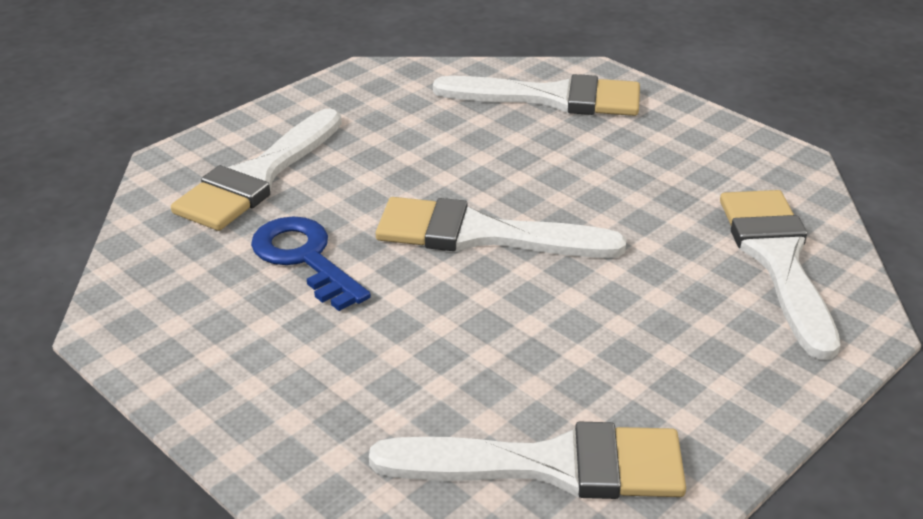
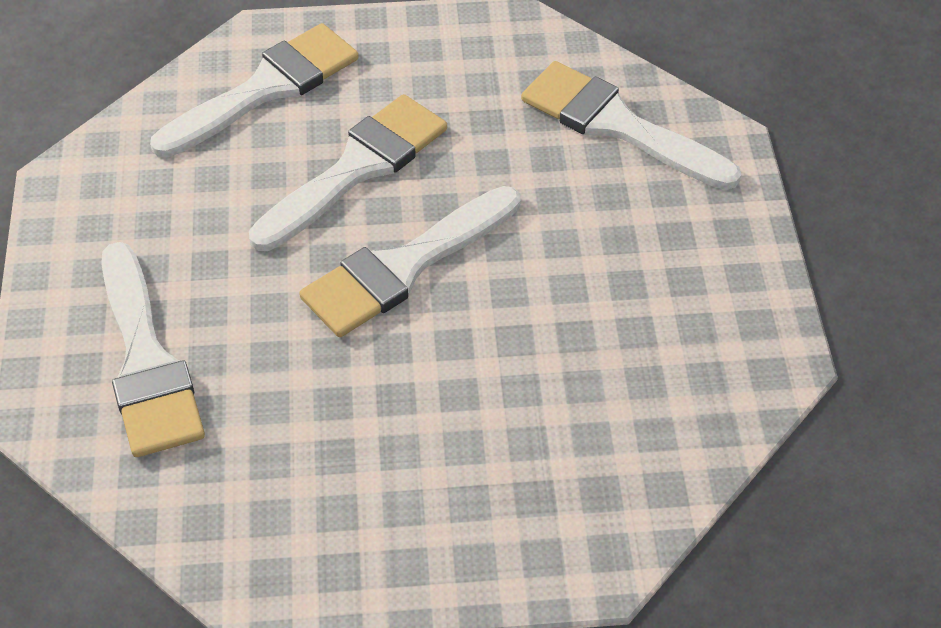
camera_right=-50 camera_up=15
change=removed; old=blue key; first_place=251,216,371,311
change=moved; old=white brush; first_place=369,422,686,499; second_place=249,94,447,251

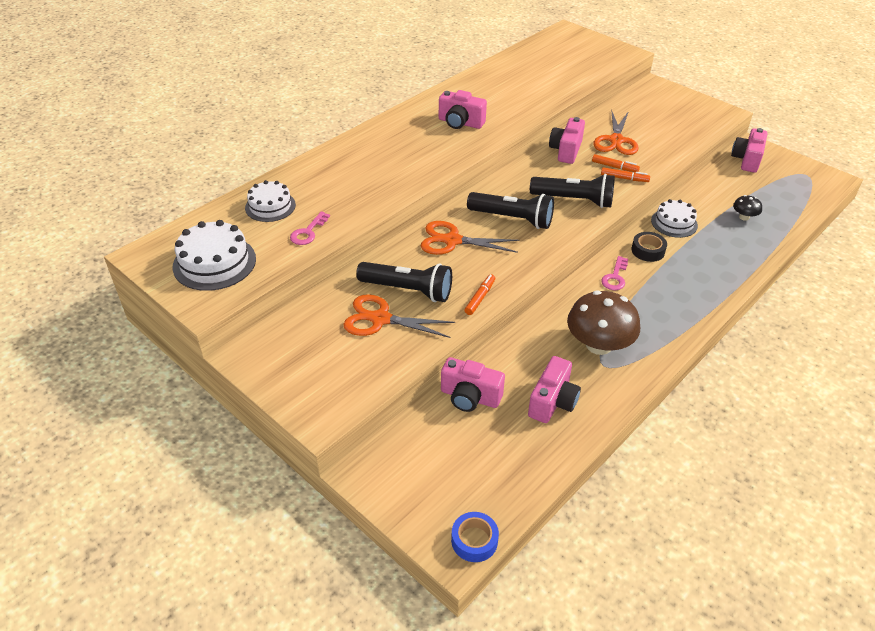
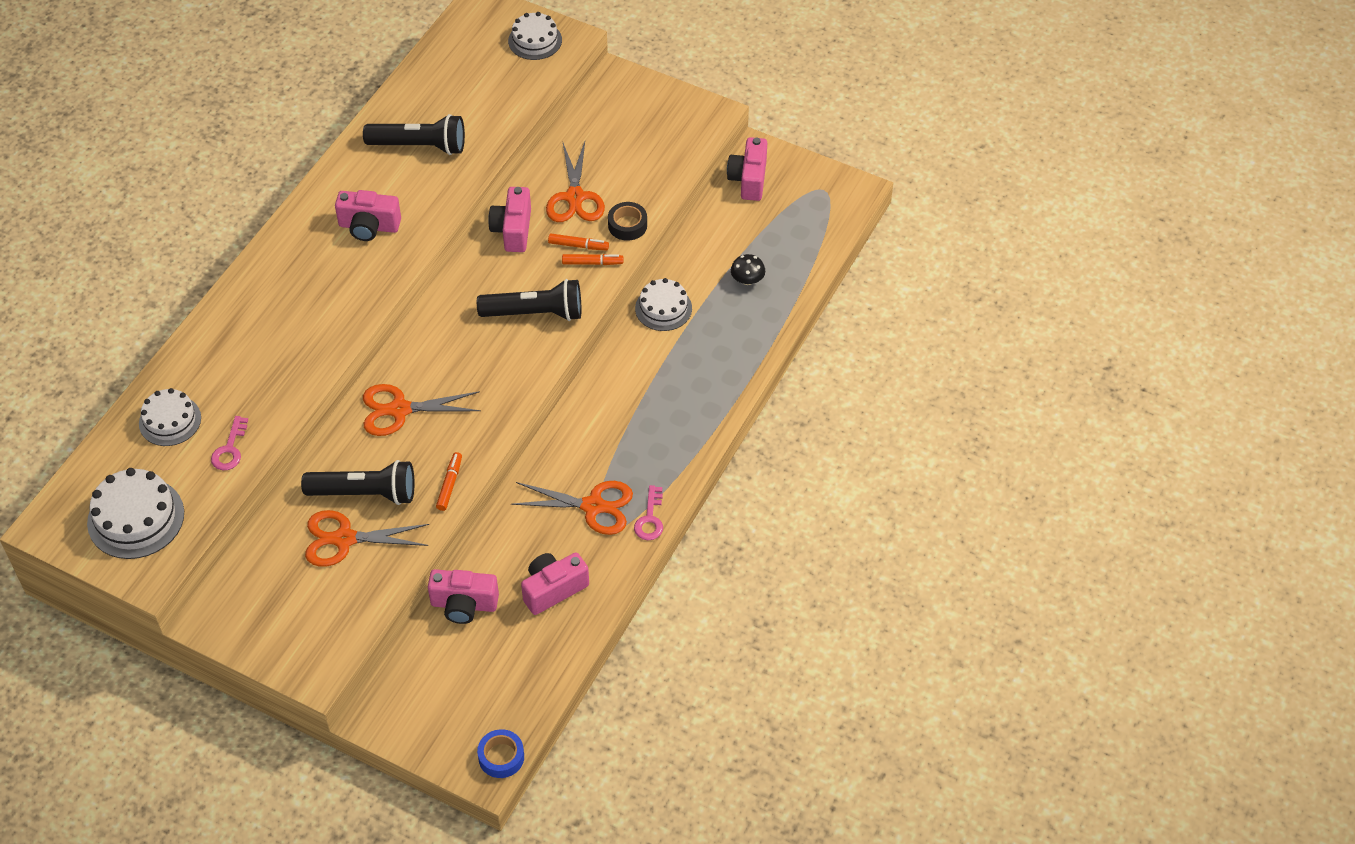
camera_right=-15 camera_up=10
change=moved; old=black flashlight; first_place=467,192,554,229; second_place=363,114,465,155
change=moved; old=black tape; first_place=631,232,667,262; second_place=608,202,647,241
change=moved; old=pink key; first_place=601,256,628,290; second_place=634,485,663,540
change=replaced; old=brown mushroom; new=orange scissors; first_place=567,290,640,355; second_place=511,481,633,535
change=turned; old=pink camera; first_place=528,356,581,423; second_place=521,552,589,615; degrees=-135
change=added; new=white cake; second_place=508,12,562,60

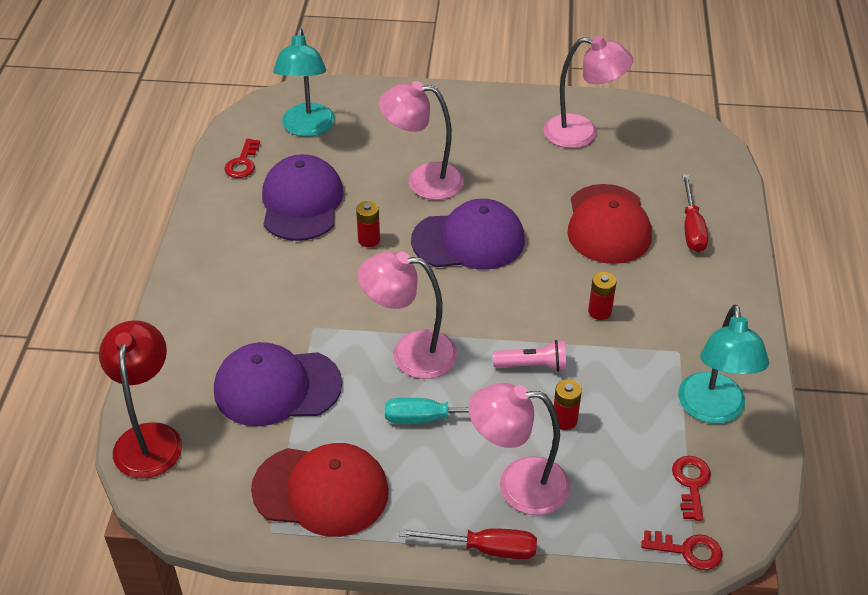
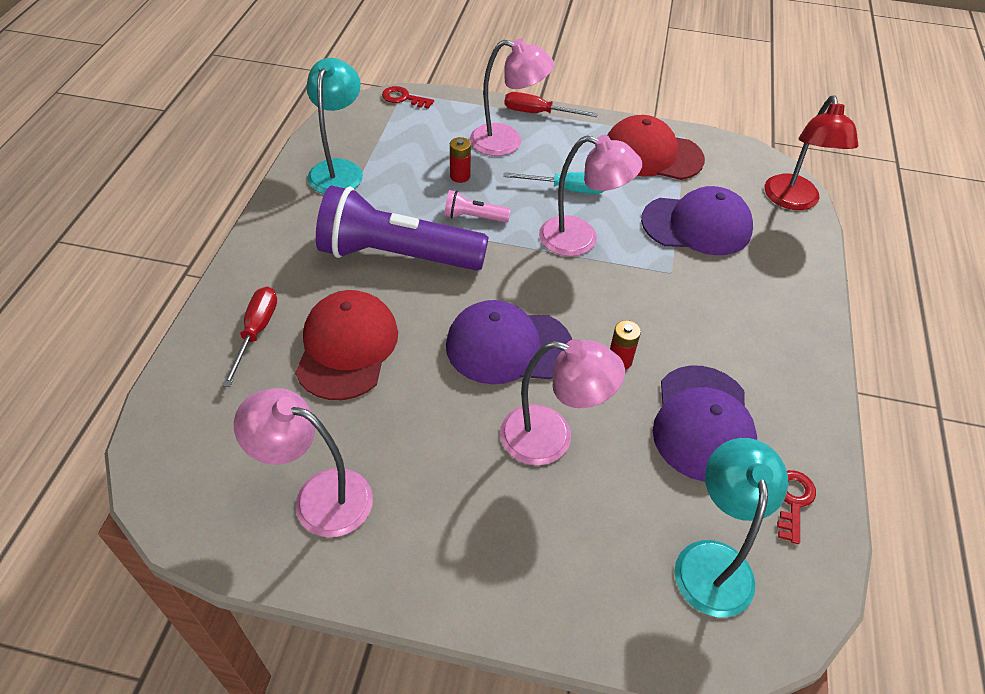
camera_right=-175 camera_up=5
change=replaced; old=red battery; new=purple flashlight; first_place=588,272,616,320; second_place=316,185,489,271
change=removed; old=red key; first_place=672,456,711,521

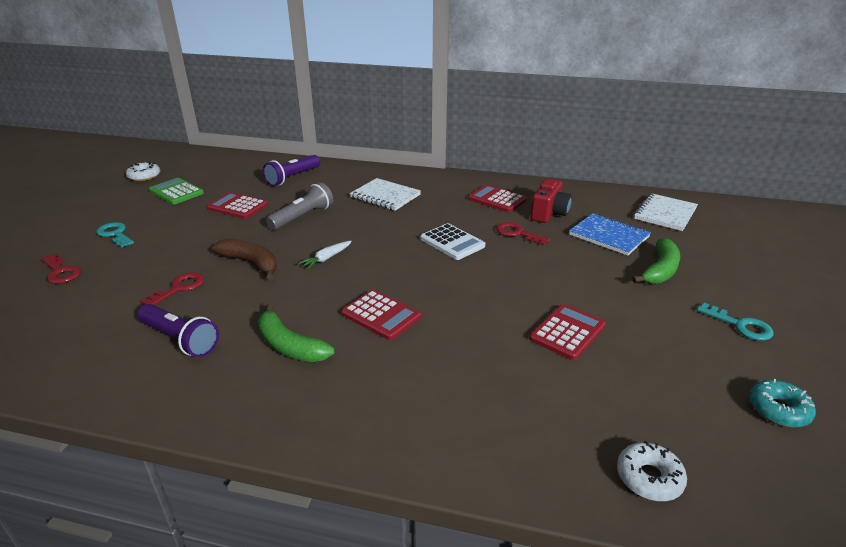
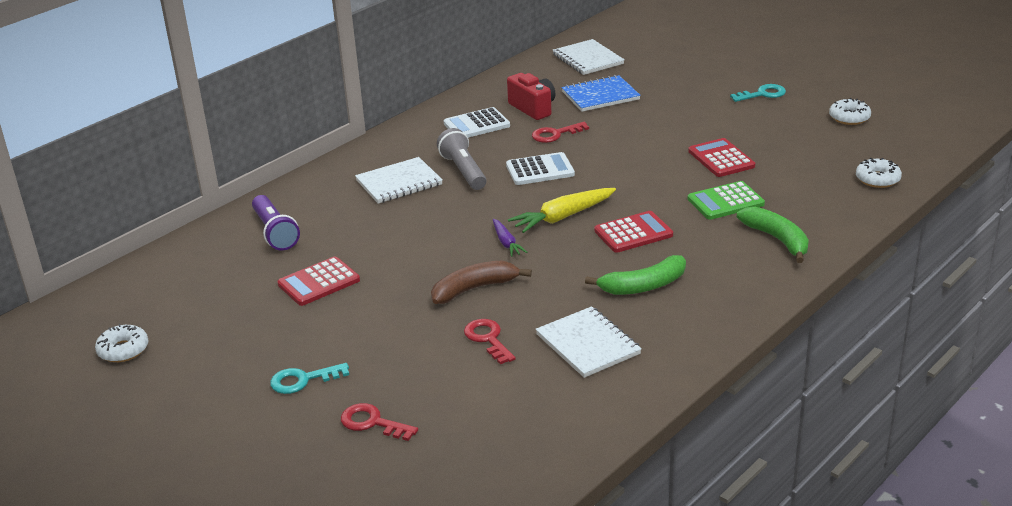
camera_right=-60 camera_up=0
change=moved; old=green calculator; first_place=149,178,204,205; second_place=688,181,765,220
change=moved; old=grey flashlight; first_place=266,182,333,230; second_place=437,128,487,190
change=recoloured; old=red calculator; new=white calculator; first_place=468,185,527,212; second_place=444,107,510,138
change=moved; old=green banana; first_place=632,238,680,284; second_place=737,207,809,263
change=recoloured; old=white carrot; new=purple carrot; first_place=298,241,352,269; second_place=493,219,527,257
change=turned; old=red key; first_place=41,254,81,284; second_place=341,403,418,441; degrees=-135
change=replaced; old=purple flashlight; new=white notebook; first_place=137,304,219,357; second_place=536,306,642,378
change=recoloured; old=turquoise donut; new=white donut; first_place=749,379,816,427; second_place=829,98,871,125
change=added; new=yellow carrot; second_place=508,188,616,233

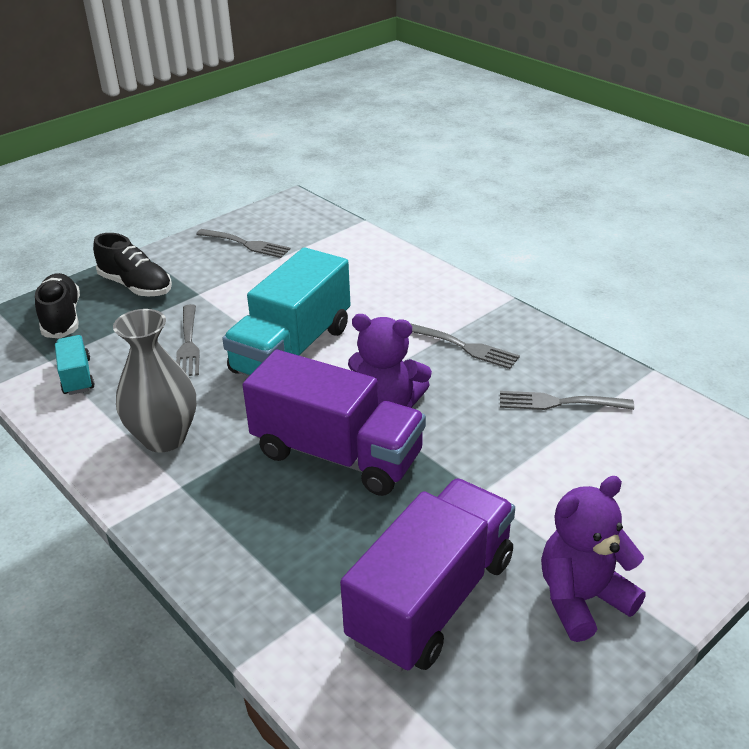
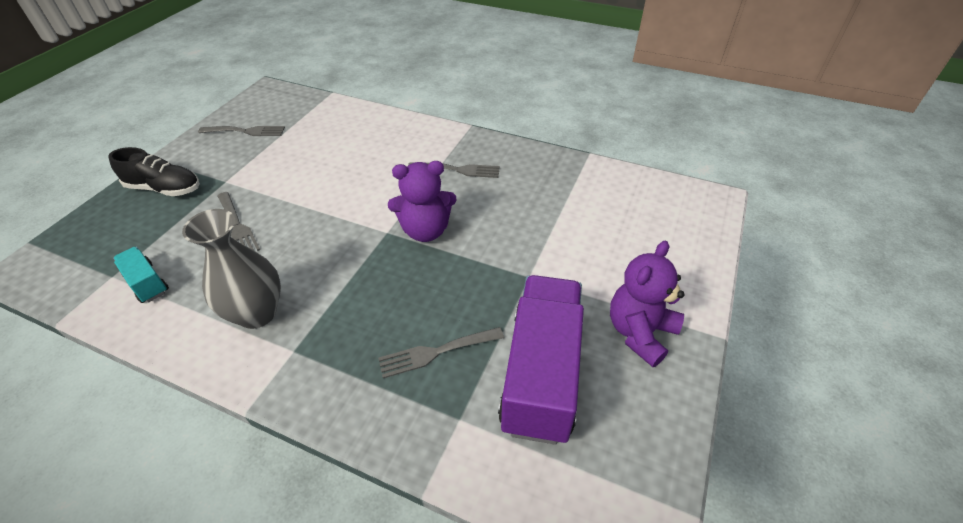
camera_right=-25 camera_up=10
change=removed; old=turquoise truck; first_place=222,247,351,376
change=removed; old=black shoe; first_place=35,273,80,339
change=removed; old=purple truck; first_place=243,350,426,496
change=moved; old=grey fork; first_place=500,391,634,410; second_place=378,327,504,378

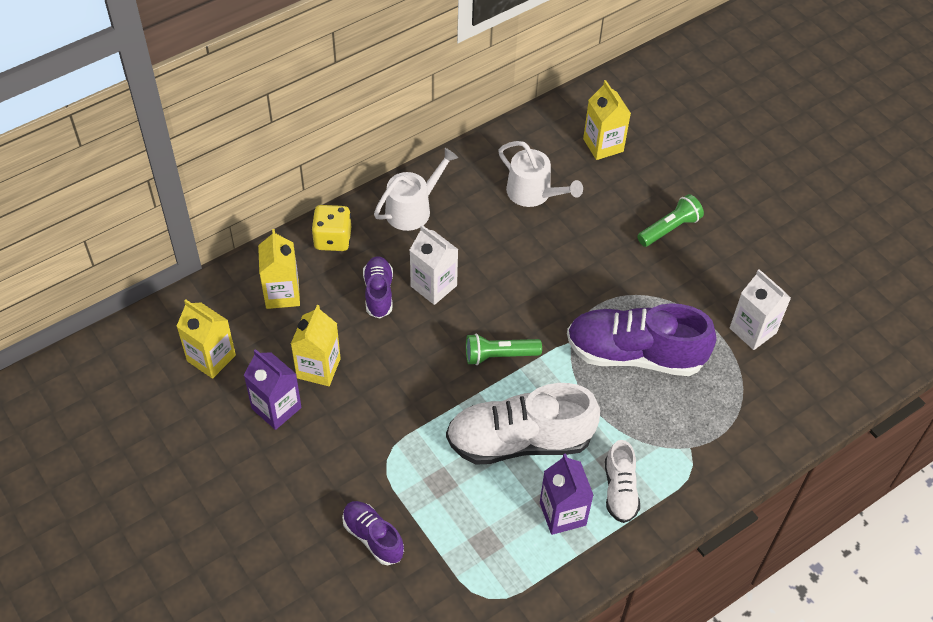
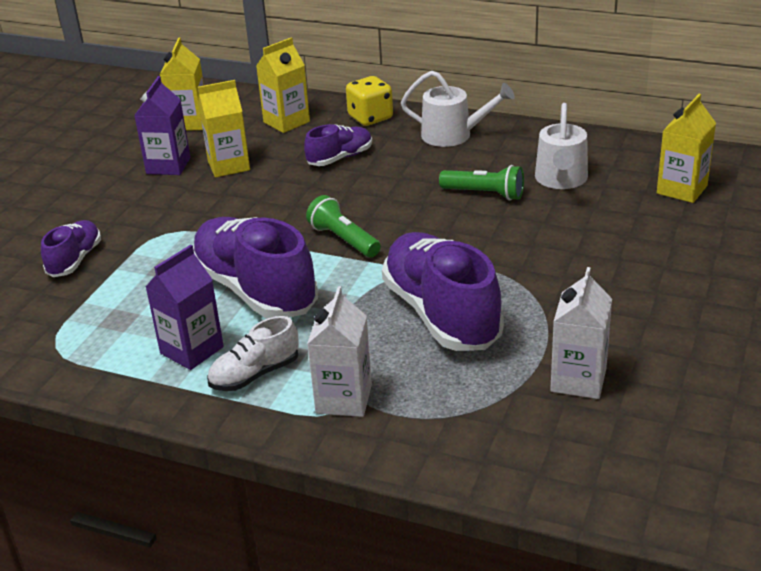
camera_right=60 camera_up=-20
change=moved; old=green flashlight; first_place=637,194,704,247; second_place=439,165,524,200
change=moved; old=white carton; first_place=410,225,459,305; second_place=307,286,372,417
change=recoloured; old=white shoe; new=purple shoe; first_place=446,383,600,465; second_place=193,217,318,318

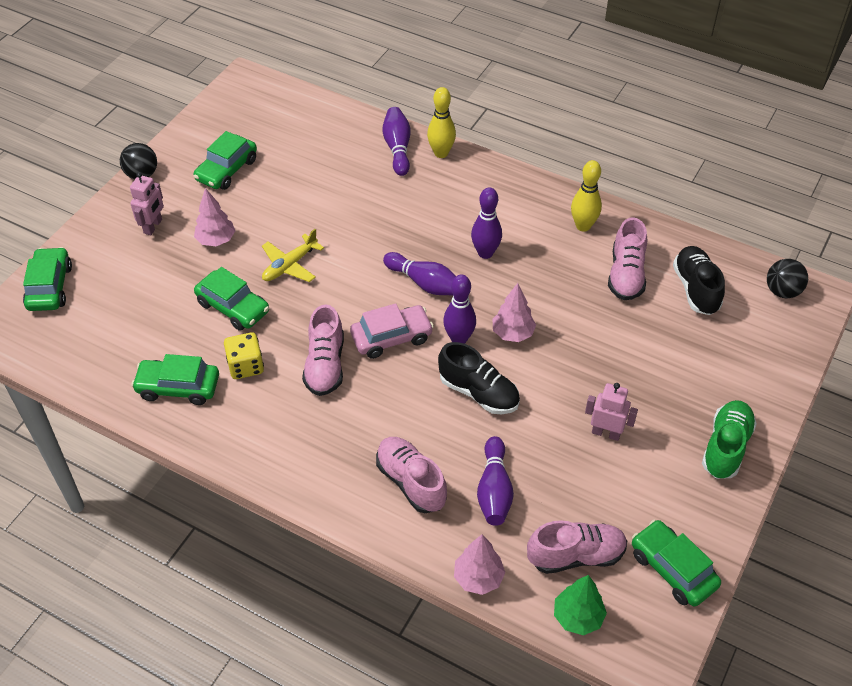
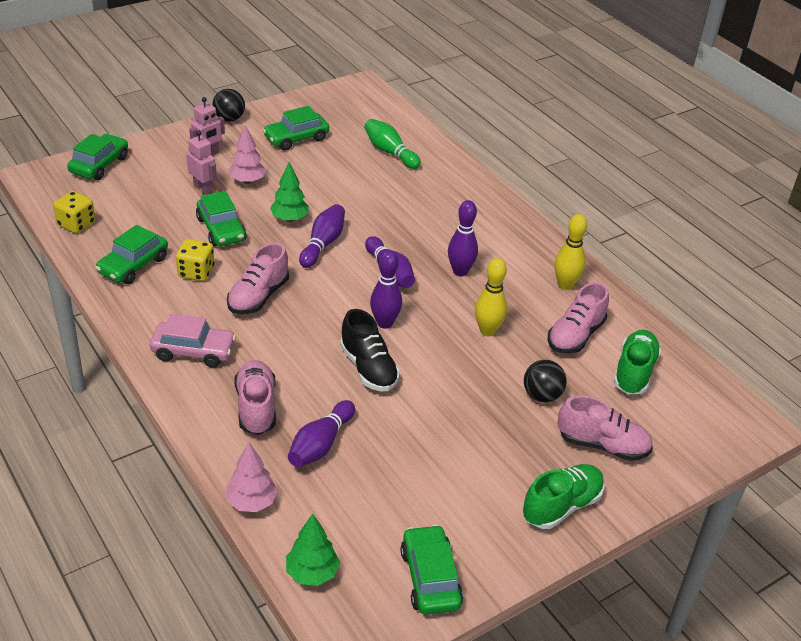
camera_right=25 camera_up=-10
change=moved; old=yellow bowling pin; first_place=427,87,456,158; second_place=475,258,507,336
change=moved; old=purple bowling pin; first_place=382,107,411,176; second_place=299,204,345,268
change=replaced; old=yellow plane; new=green tree; first_place=262,229,324,282; second_place=270,162,309,222
change=recoloured; old=black shoe; new=green shoe; first_place=673,246,725,315; second_place=613,330,661,394
change=moved; old=black ball; first_place=767,259,808,298; second_place=524,360,567,402
change=removed; old=pink tree; first_place=492,283,536,342
change=moved; old=pink car; first_place=350,303,434,359; second_place=150,314,236,368
change=turned; old=green car; first_place=131,354,219,405; second_place=95,225,168,284; degrees=-90
change=moved; old=pink robot; first_place=585,383,638,441; second_place=186,131,217,195
change=moved; old=pink shoe; first_place=527,520,627,574; second_place=558,395,653,461
change=added; new=green bowling pin; second_place=364,119,421,169
change=added; new=yellow dice; second_place=53,191,95,234

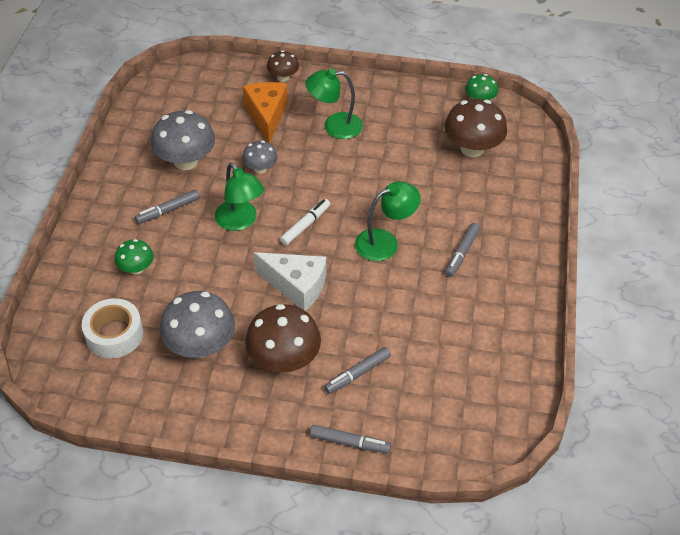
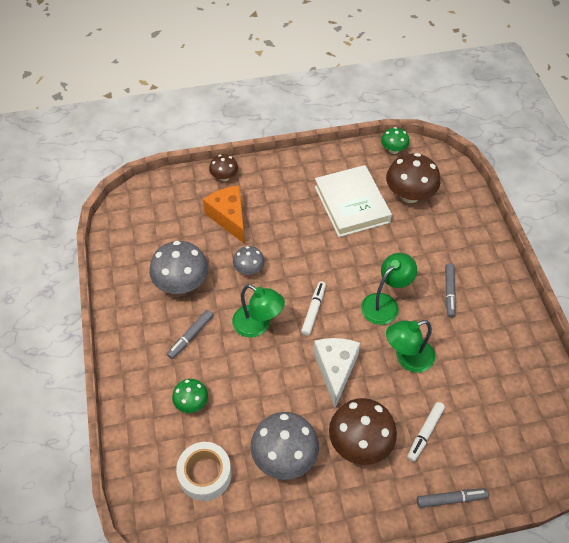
camera_right=-20 camera_up=5
change=moved; old=green lamp; first_place=305,69,363,139; second_place=386,320,435,373
change=turned; old=white cheese; first_place=254,252,326,311; second_place=314,338,360,408; degrees=-90
change=recoloured; old=grey marker; new=white marker; first_place=324,347,391,394; second_place=407,402,445,462
change=added; new=white book; second_place=315,165,392,237

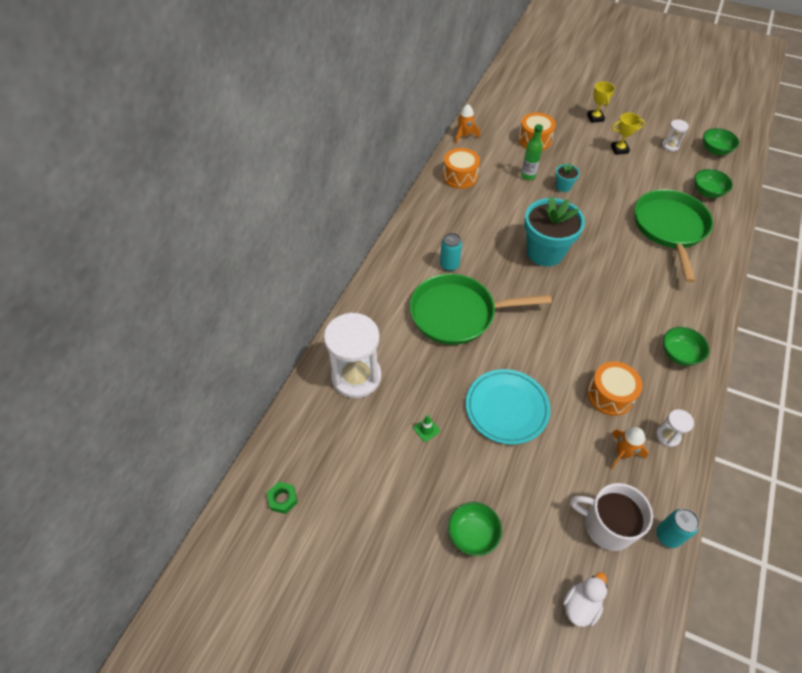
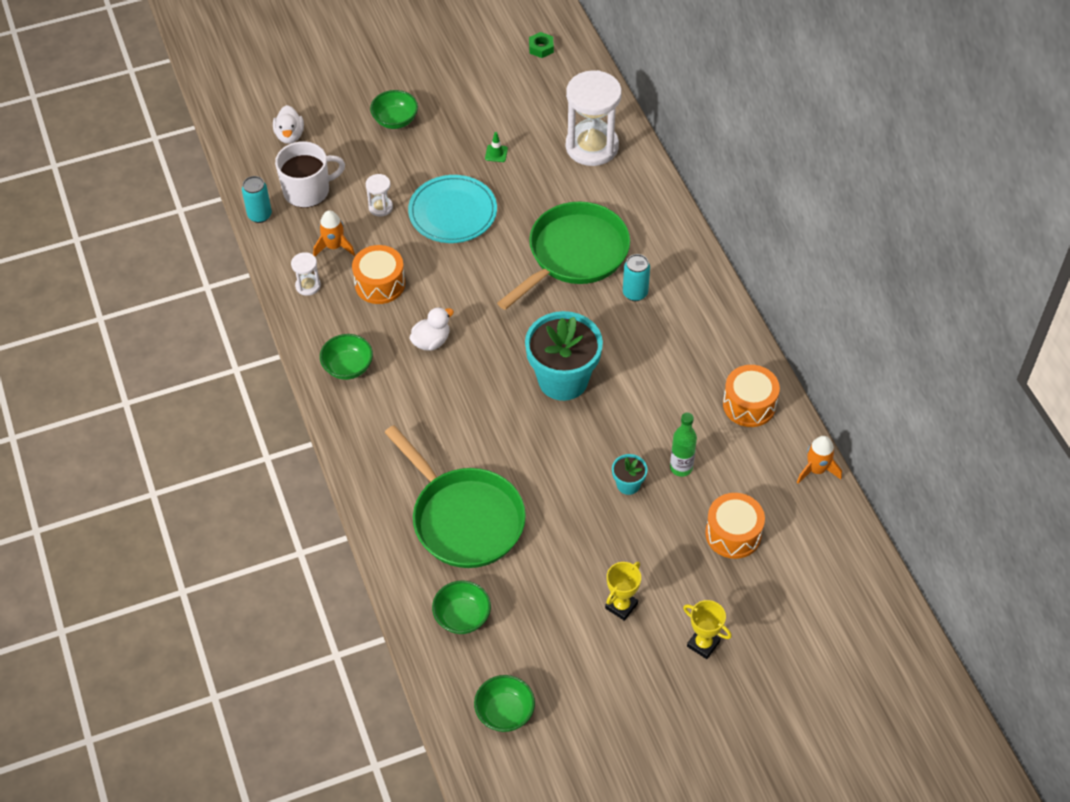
camera_right=135 camera_up=0
change=moved; old=white hourglass; first_place=662,120,689,151; second_place=366,174,393,217
change=added; new=white duck; second_place=409,307,454,351

